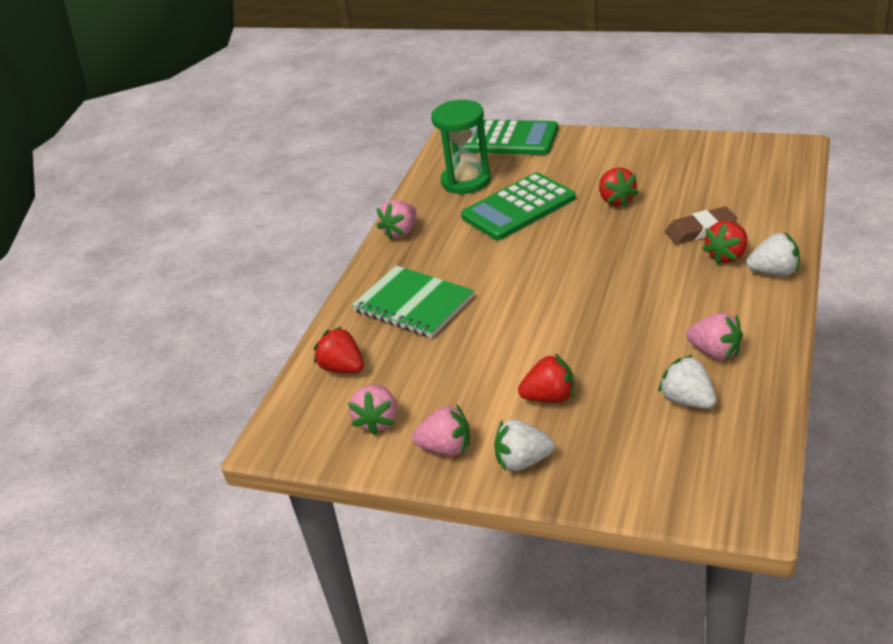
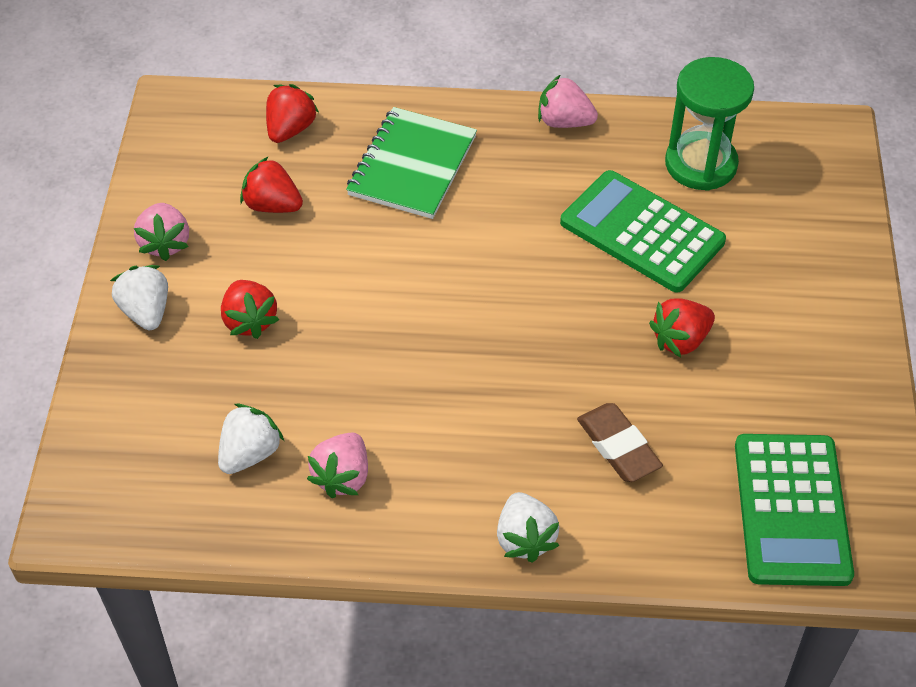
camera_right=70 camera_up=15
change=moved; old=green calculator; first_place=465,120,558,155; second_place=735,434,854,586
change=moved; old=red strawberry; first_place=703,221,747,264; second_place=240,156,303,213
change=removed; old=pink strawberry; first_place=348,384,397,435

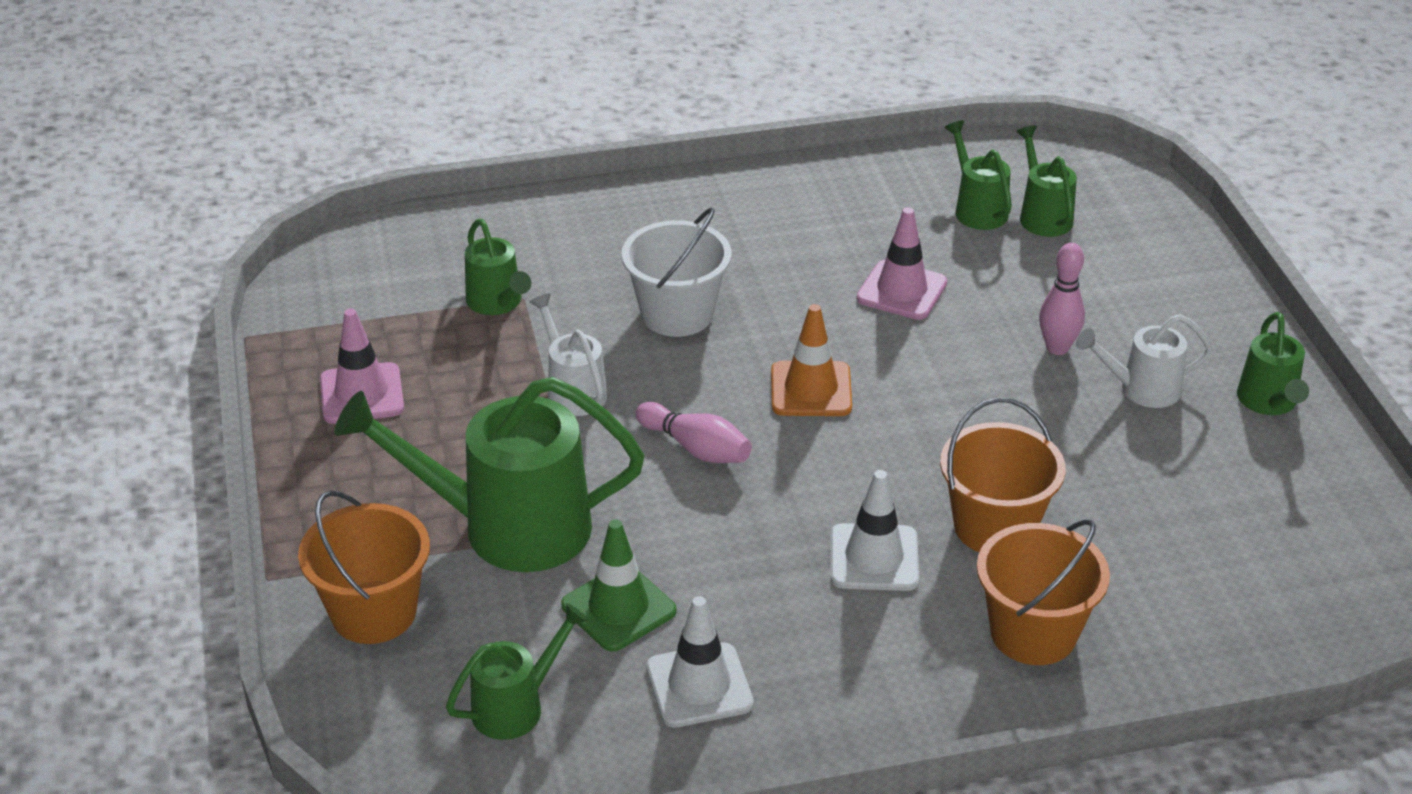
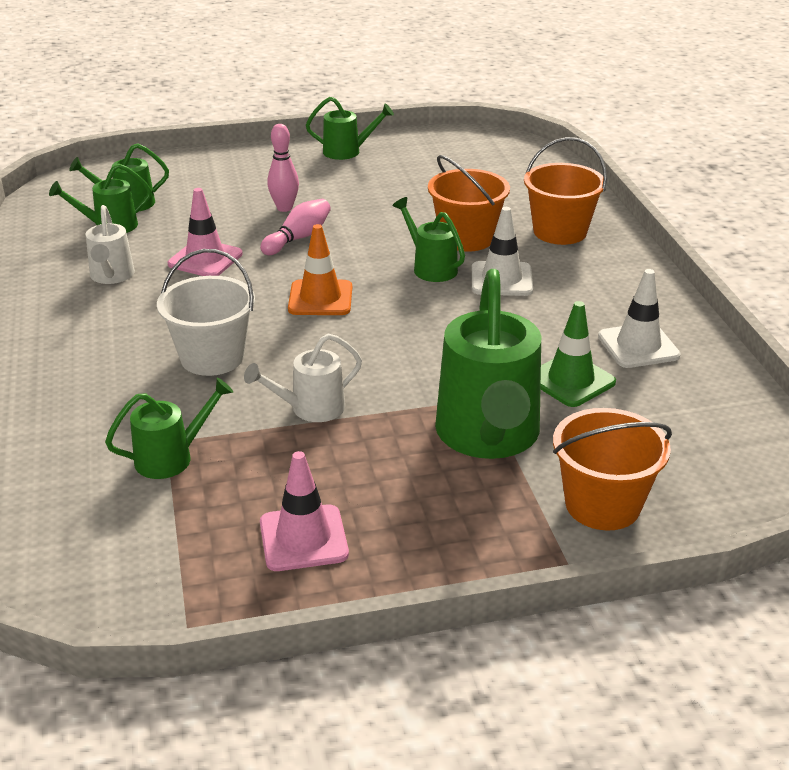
camera_right=-90 camera_up=-5
change=moved; old=white watering can; first_place=1076,314,1213,408; second_place=86,205,135,284
change=moved; old=pink bowling pin; first_place=636,402,752,463; second_place=260,199,331,255
change=moved; old=green watering can; first_place=446,603,588,740; second_place=392,197,465,282

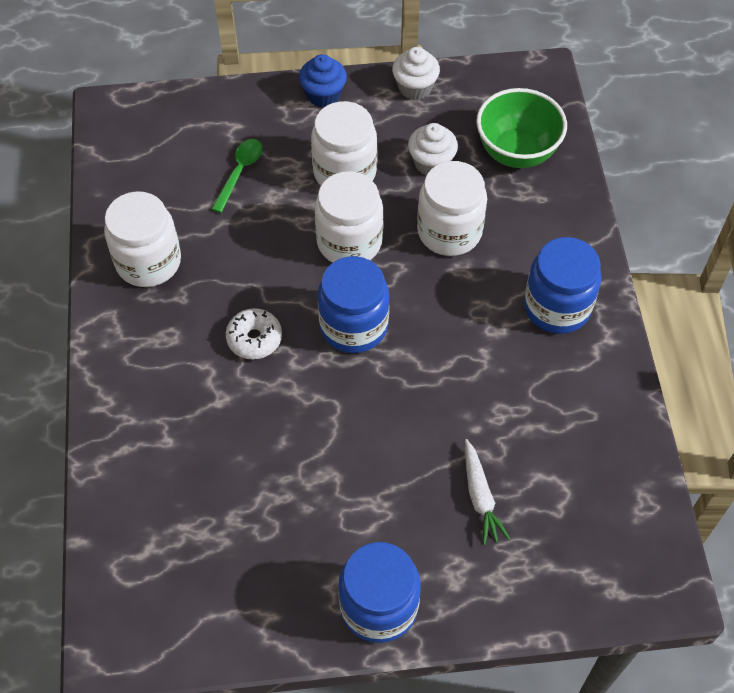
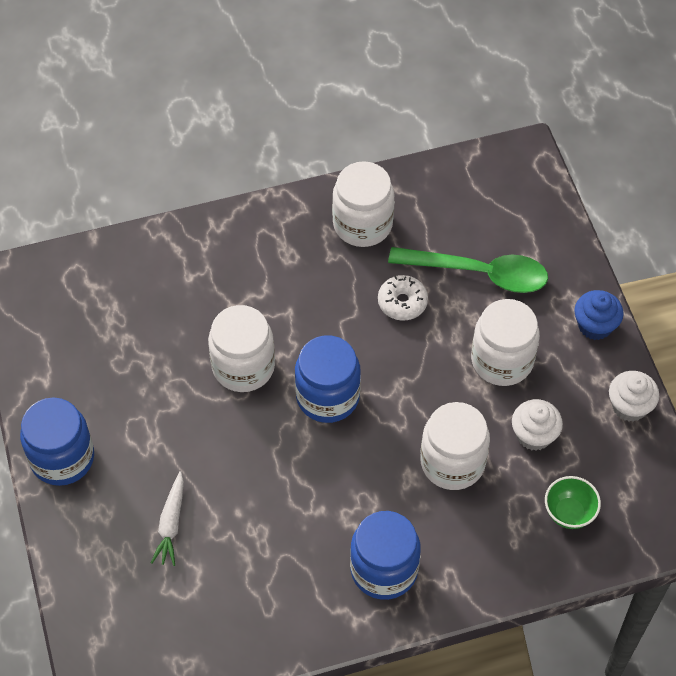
camera_right=80 camera_up=0
change=resized; old=green bowl; first_place=476,88,567,168; second_place=545,476,601,529; factor=0.59
change=resized; old=green spoon; first_place=212,139,262,213; second_place=388,247,548,293; factor=1.78
change=moved; old=white jar; first_place=314,171,383,263; second_place=208,305,275,392
change=moved; old=white donut; first_place=226,308,282,360; second_place=378,275,428,321
change=turned; old=white carrot; first_place=465,439,510,545; second_place=151,471,184,566; degrees=-60

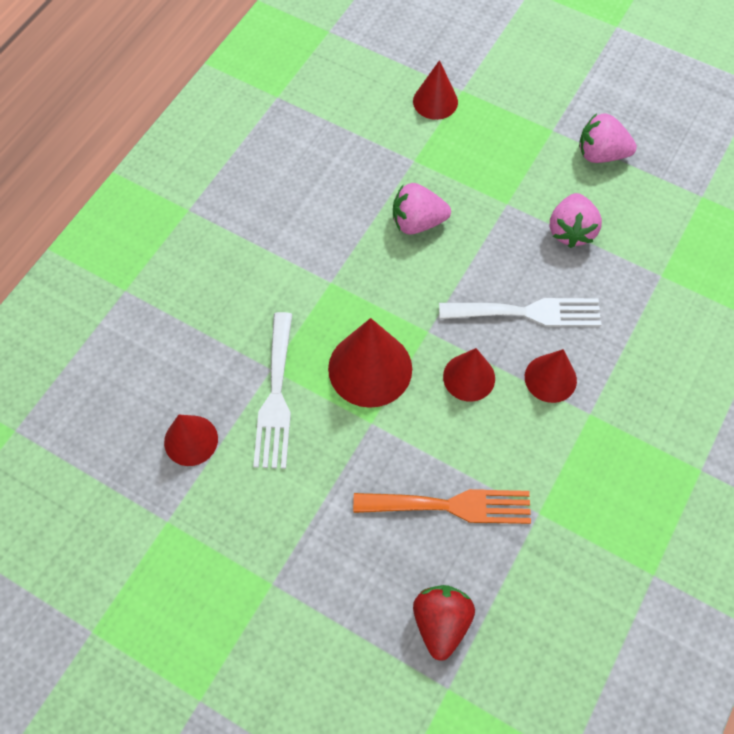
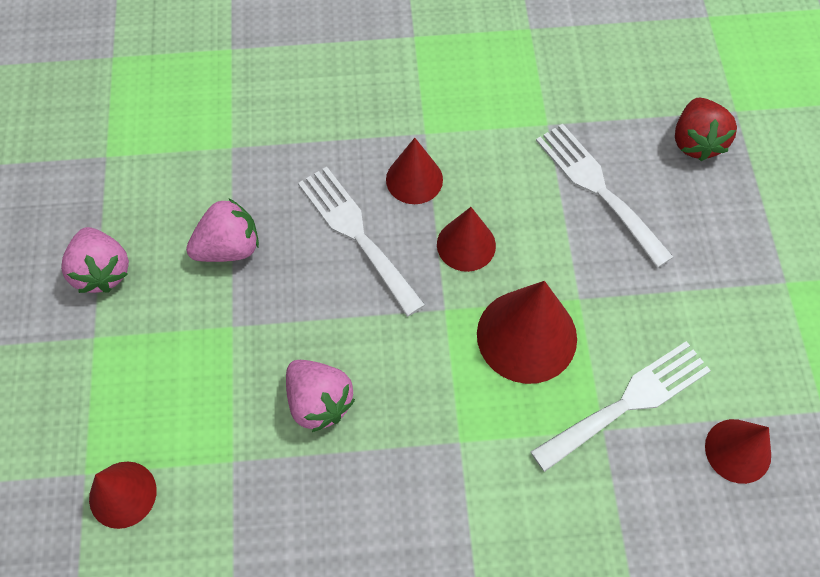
camera_right=-125 camera_up=0
change=recoloured; old=orange fork; new=white fork; first_place=353,489,531,524; second_place=536,124,674,268
change=turned; old=red strawberry; first_place=413,585,475,661; second_place=675,98,737,161; degrees=-60

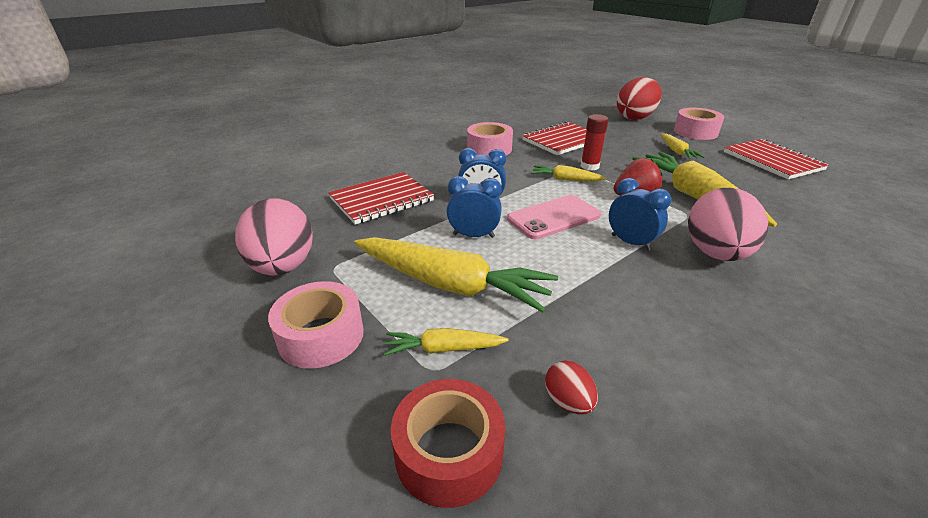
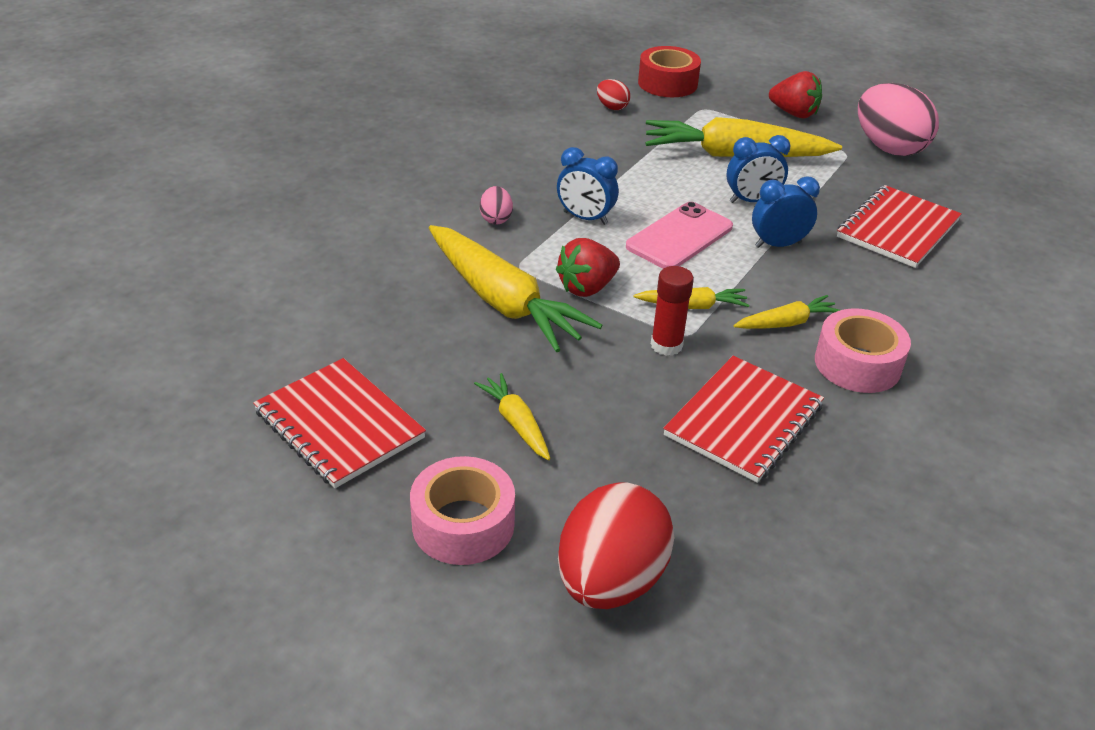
camera_right=160 camera_up=5
change=resized; old=pink egg; first_place=688,188,768,261; second_place=480,186,513,225; factor=0.45
change=replaced; old=pink tape; new=red strawberry; first_place=268,281,364,369; second_place=769,71,822,118
change=moved; old=yellow carrot; first_place=384,328,509,356; second_place=734,295,840,329

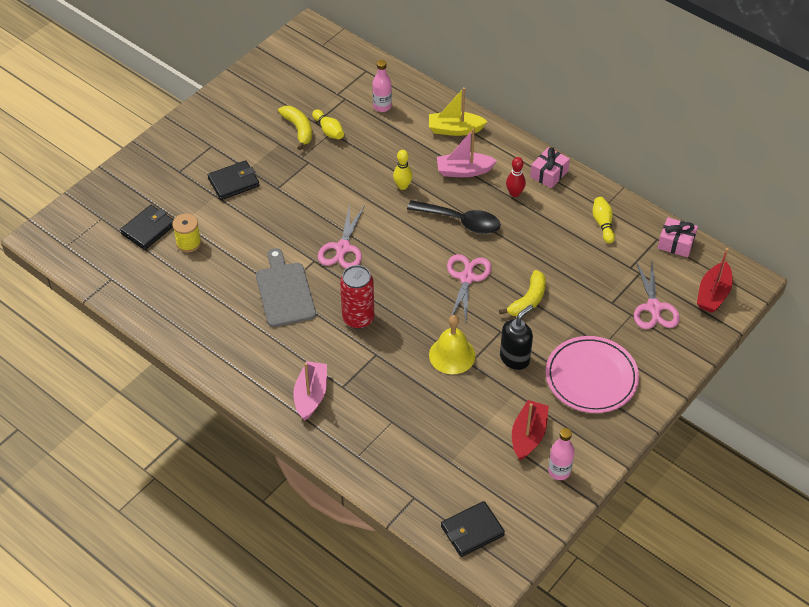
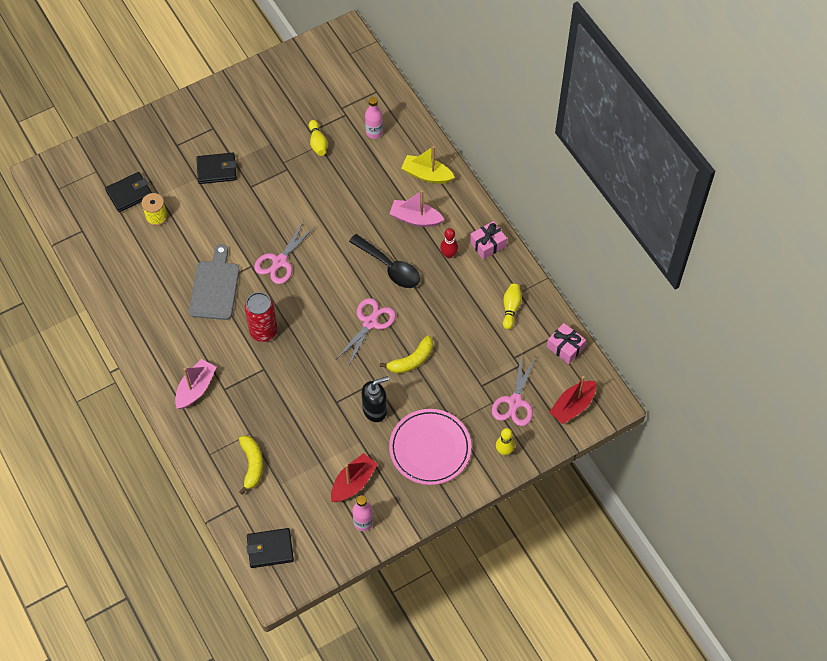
camera_right=20 camera_up=10
change=moved; old=yellow banana; first_place=278,106,312,150; second_place=239,436,263,494
change=moved; old=yellow bowling pin; first_place=393,150,413,190; second_place=496,428,515,456
change=removed; old=yellow bell; first_place=429,315,476,374

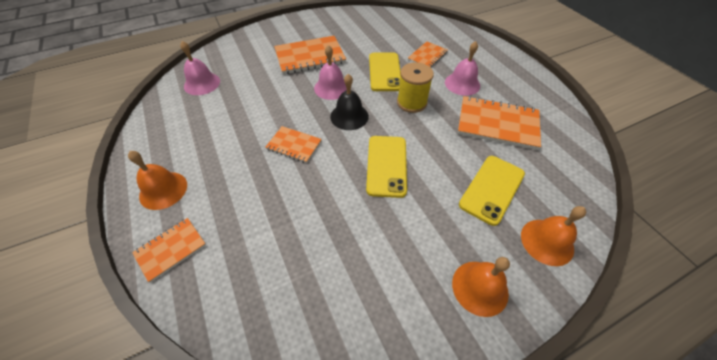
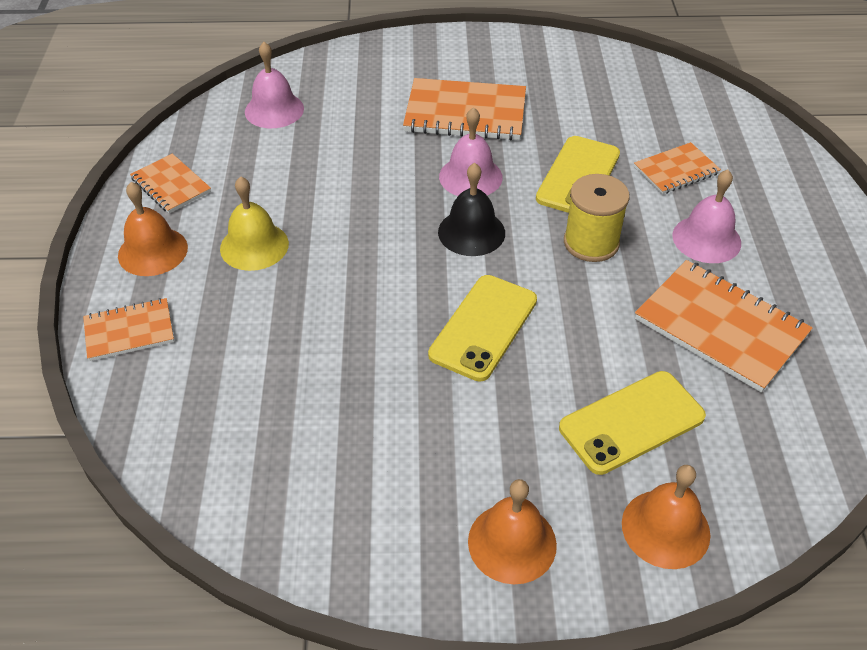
camera_right=25 camera_up=-5
change=moved; old=orange notebook; first_place=265,126,322,163; second_place=130,154,211,213
change=added; new=yellow bell; second_place=220,176,289,271

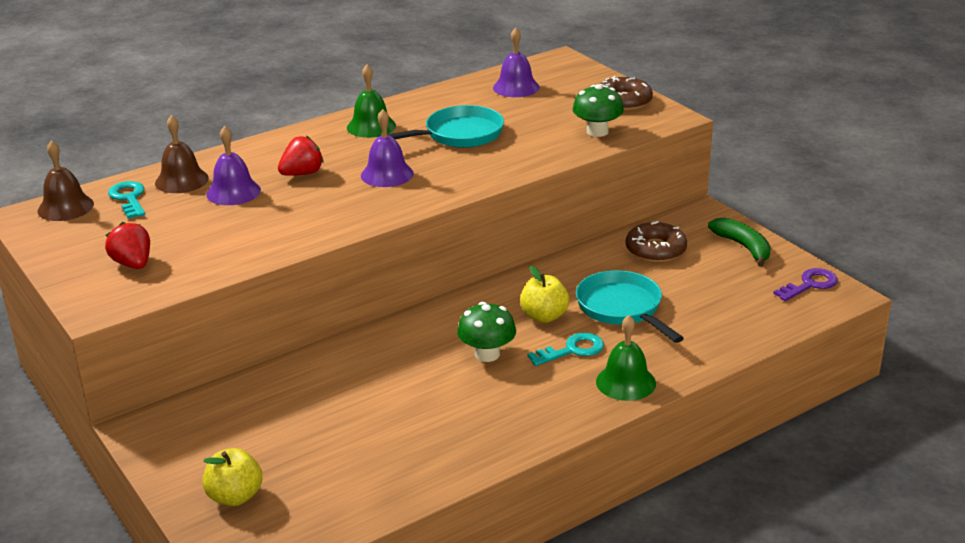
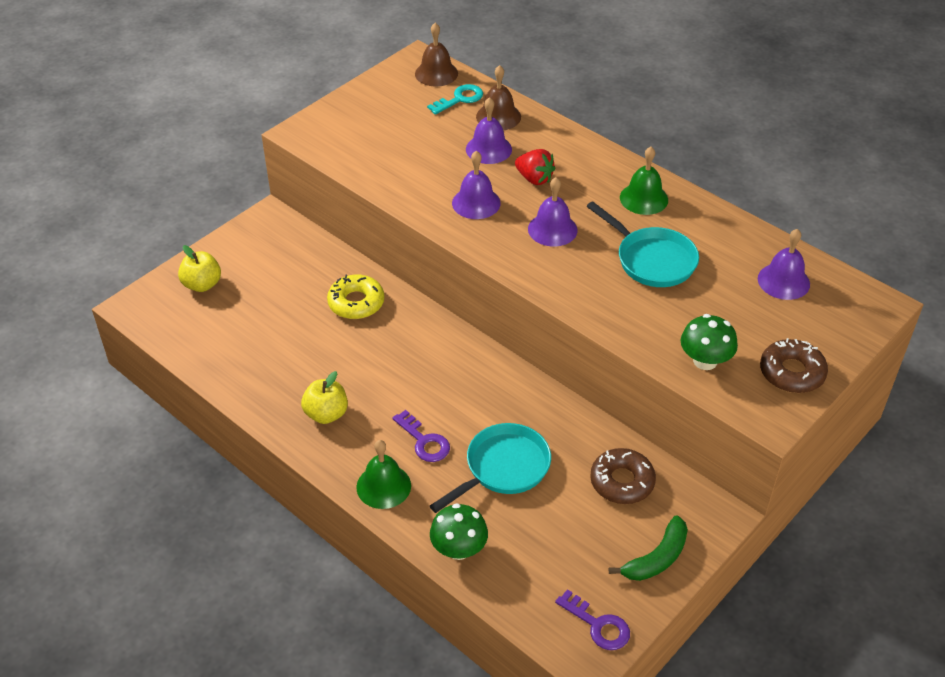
camera_right=75 camera_up=15
change=removed; old=red strawberry; first_place=105,222,150,269
change=moved; old=yellow apple; first_place=520,266,569,323; second_place=301,371,348,424
change=moved; old=green mushroom; first_place=457,302,516,362; second_place=430,503,488,560
change=recoloured; old=turquoise key; new=purple key; first_place=528,333,604,366; second_place=393,410,450,462
change=added; new=purple bell; second_place=452,151,501,219
change=added; new=yellow donut; second_place=327,274,384,319

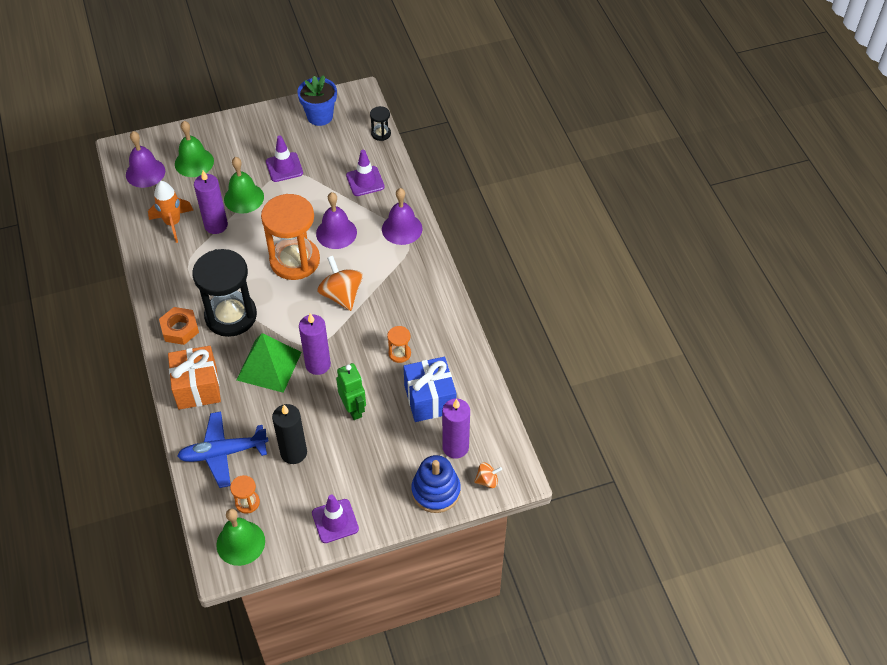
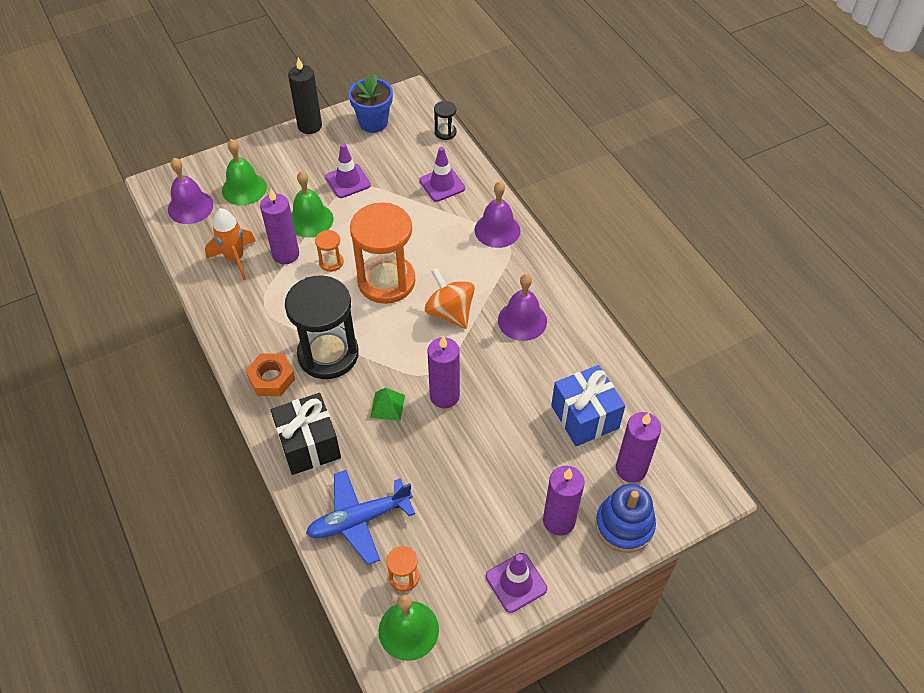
camera_right=-10 camera_up=0
change=moved; old=purple bell; first_place=316,192,357,249; second_place=498,274,547,341
change=moved; old=orange hourglass; first_place=387,326,411,363; second_place=315,230,344,272
change=resized; old=green pyramid; first_place=237,333,302,393; second_place=370,388,405,421; factor=0.51
change=recoloured; old=orange gift; new=black gift; first_place=168,346,221,410; second_place=271,393,341,475
change=removed; old=green robot; first_place=336,363,366,420
change=moved; old=black candle; first_place=272,404,307,464; second_place=288,57,322,134
change=removed; old=orange spinning top; first_place=474,462,502,488
change=added; new=purple candle; second_place=543,466,584,536

